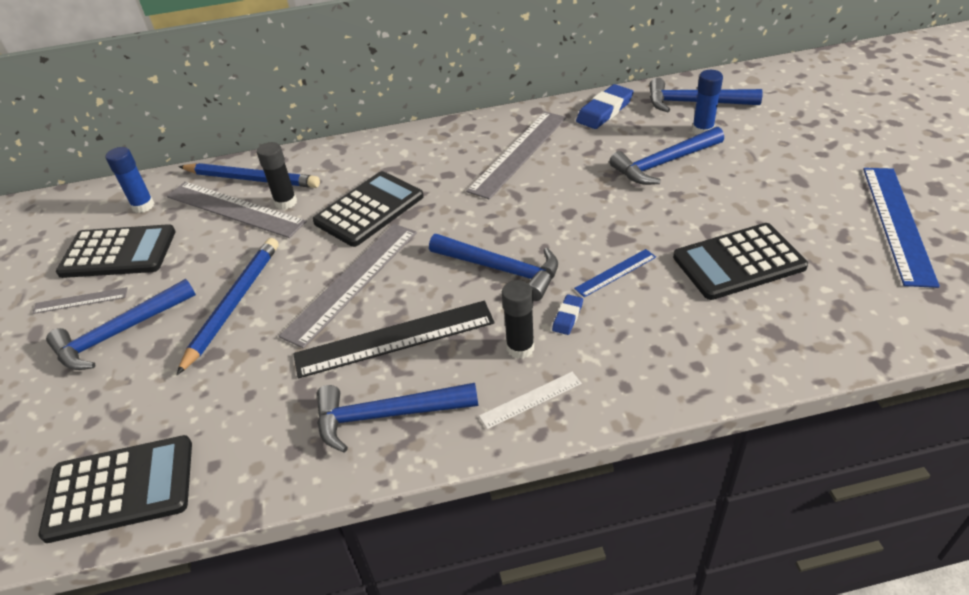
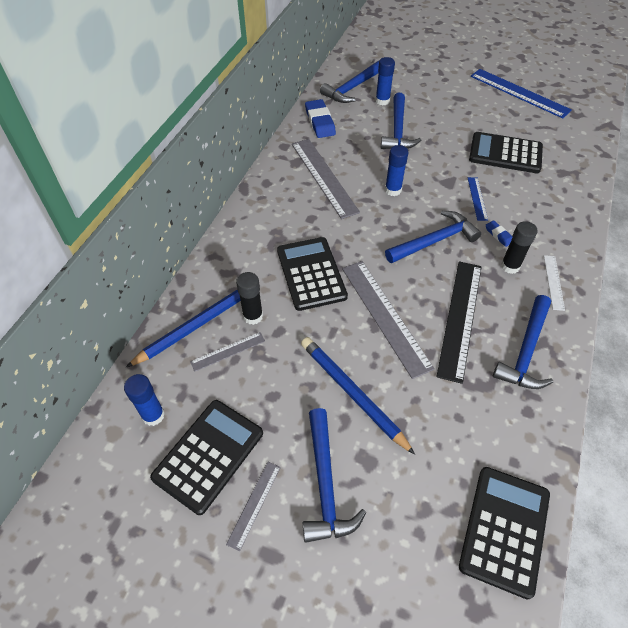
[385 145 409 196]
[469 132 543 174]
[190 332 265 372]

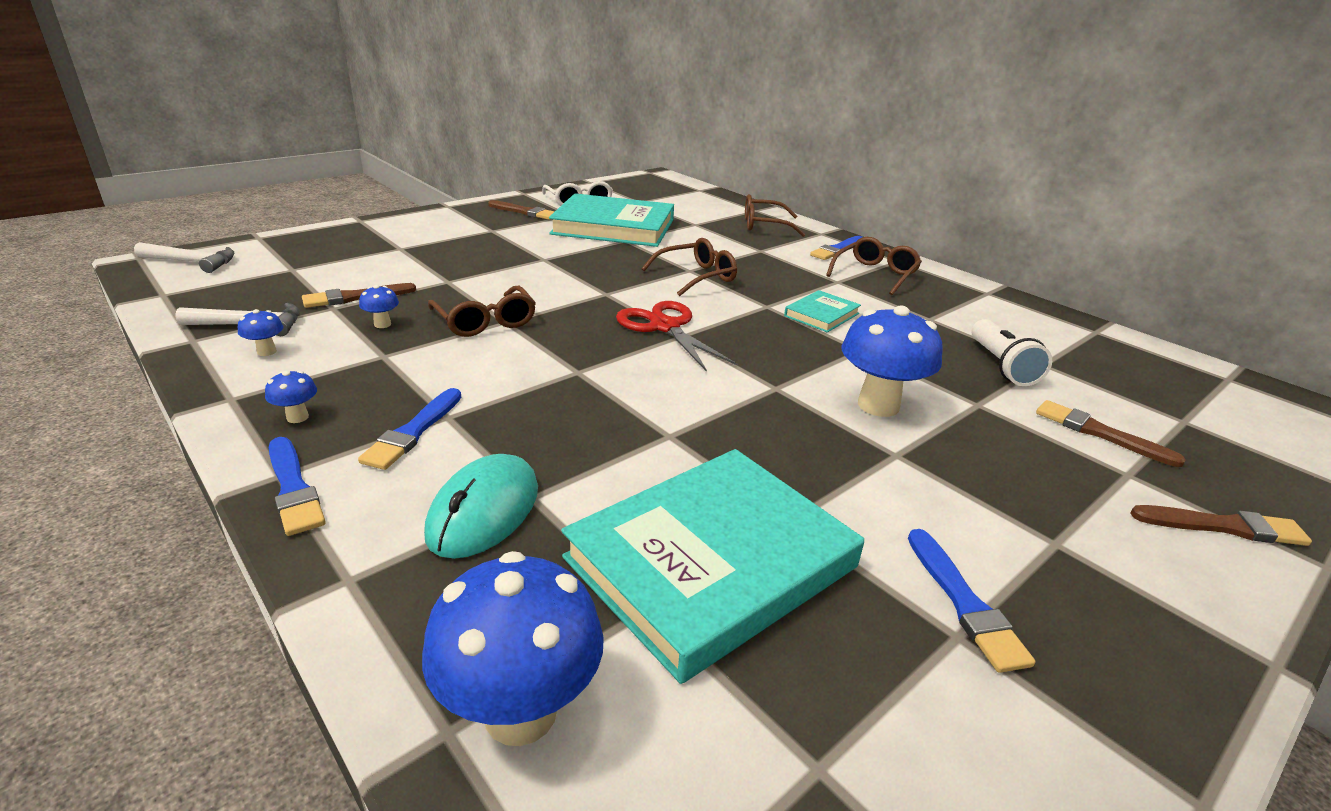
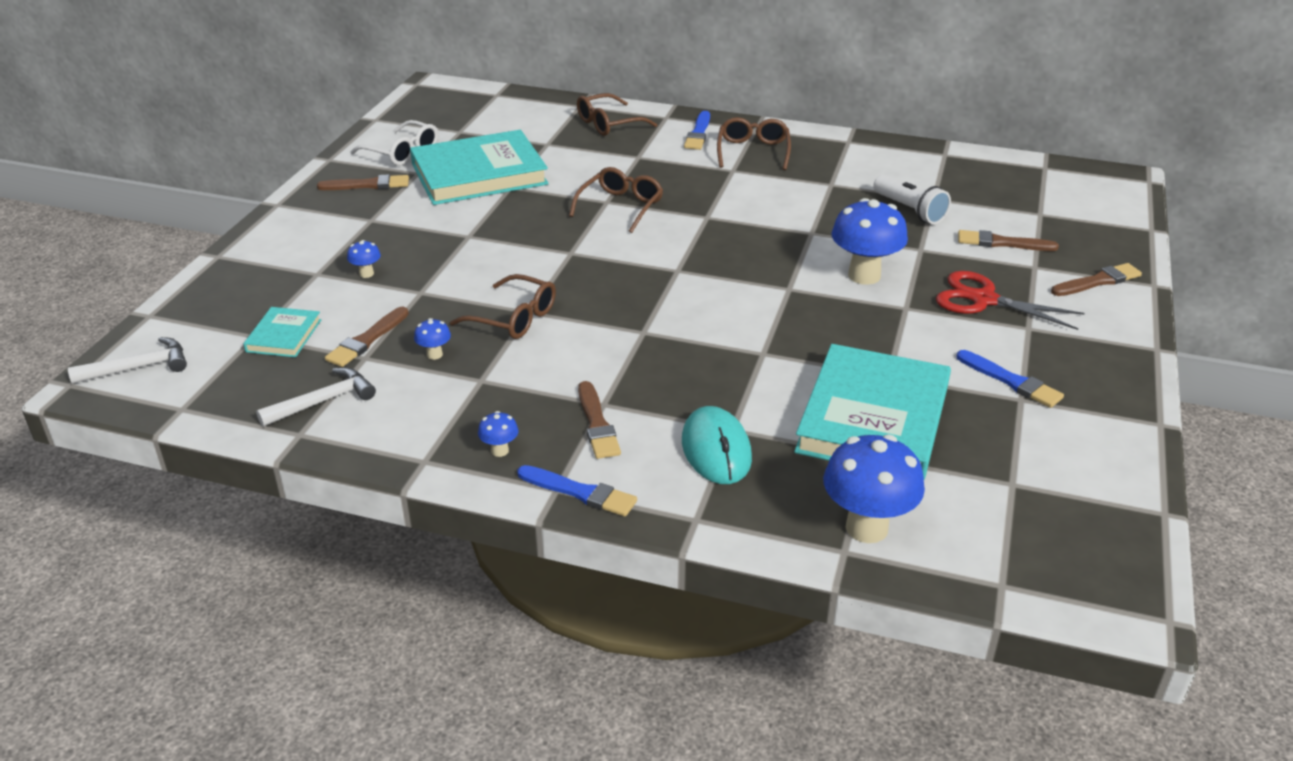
[347 240 381 278]
[936 271 1085 330]
[243 307 321 357]
[578 381 621 459]

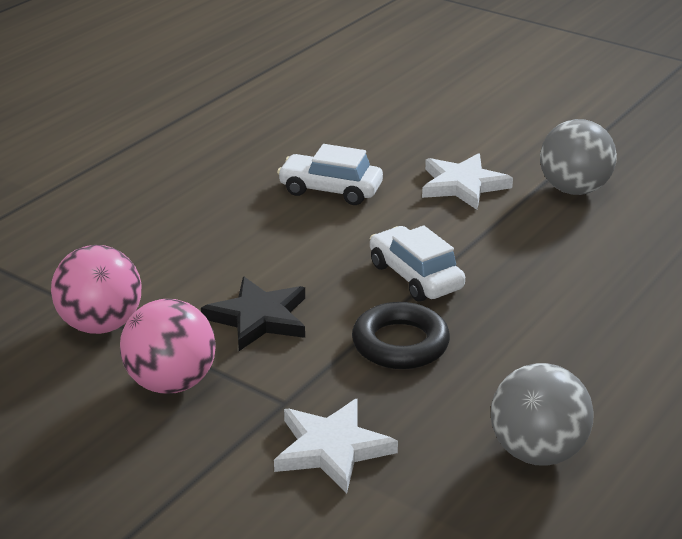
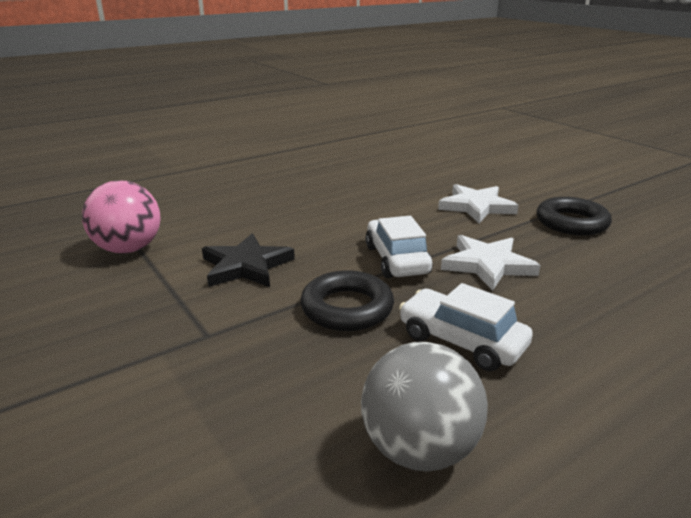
[120 299 216 394] (first image)
[441 235 541 291]
[399 283 533 371]
[537 197 612 235]

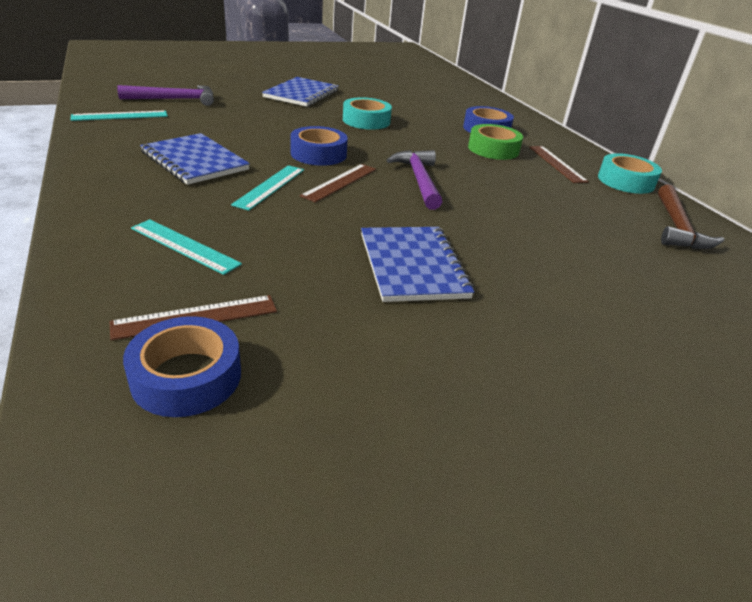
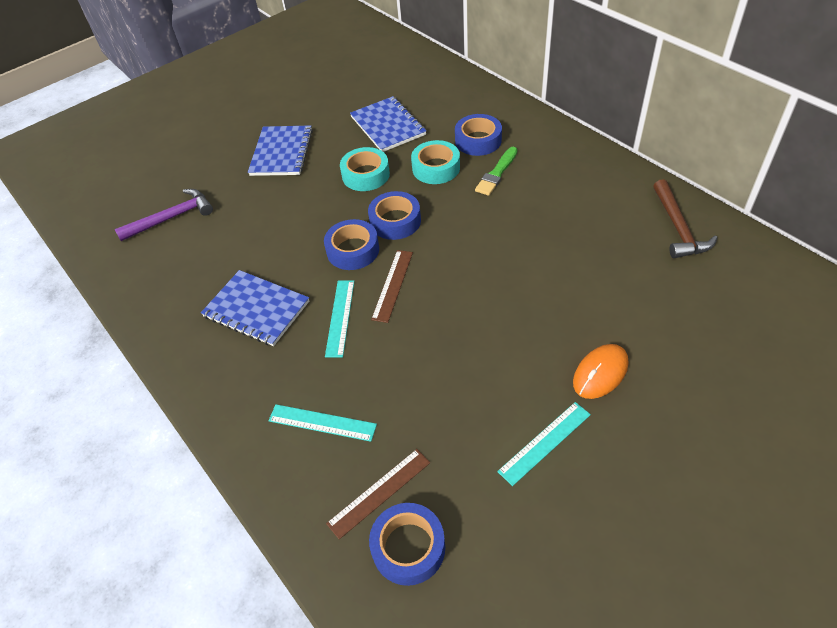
[386 150 442 210] (first image)
[529 146 589 183] (first image)
[368 191 421 240]
[573 344 628 399]
[497 402 591 486]
[350 96 426 152]
[411 140 460 184]
[475 147 518 196]

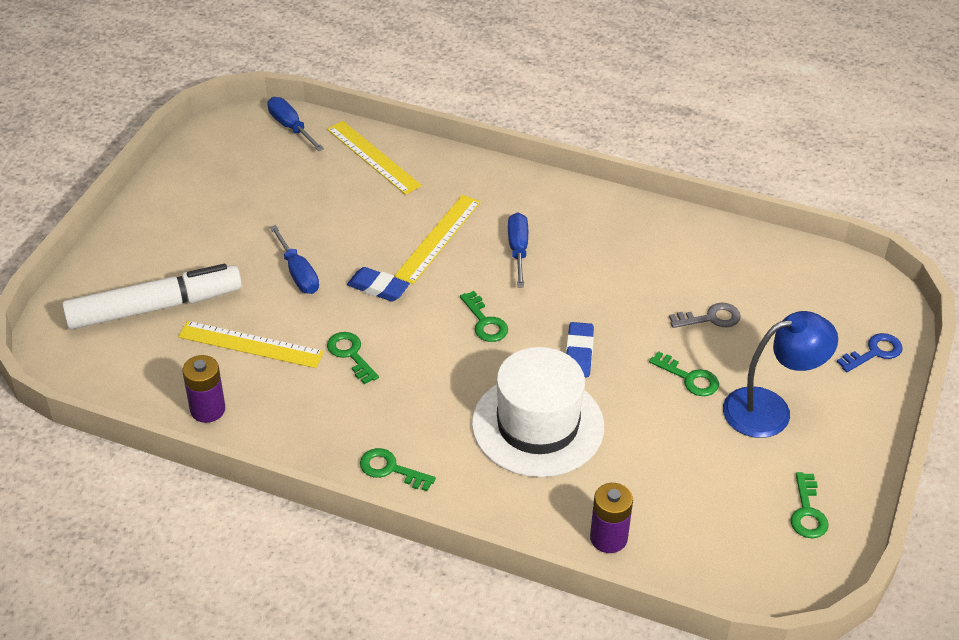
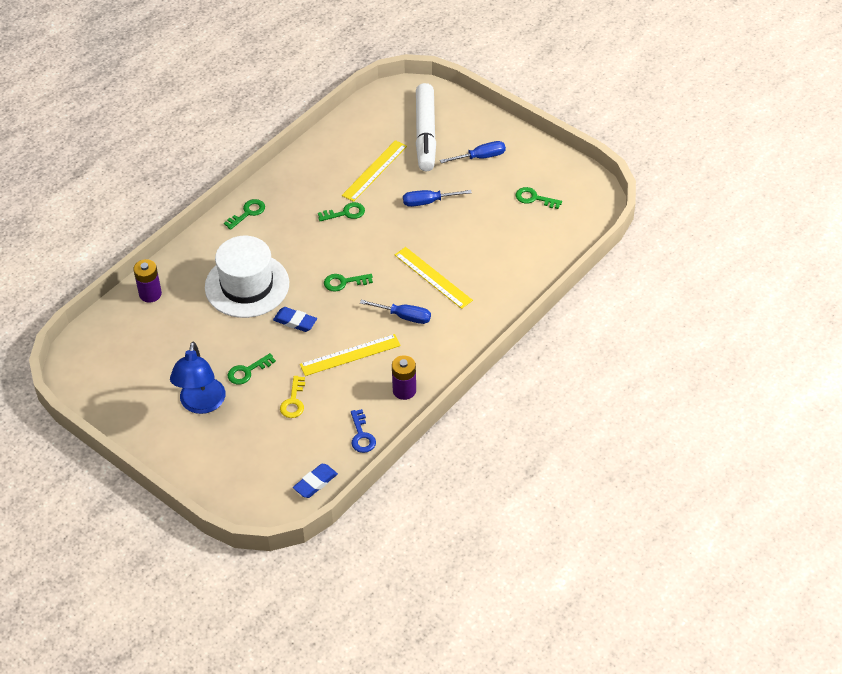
[392 355 416 400]
[440 141 506 163]
[300 334 401 376]
[293 464 338 498]
[516 187 562 209]
[351 409 376 453]
[280 376 305 418]

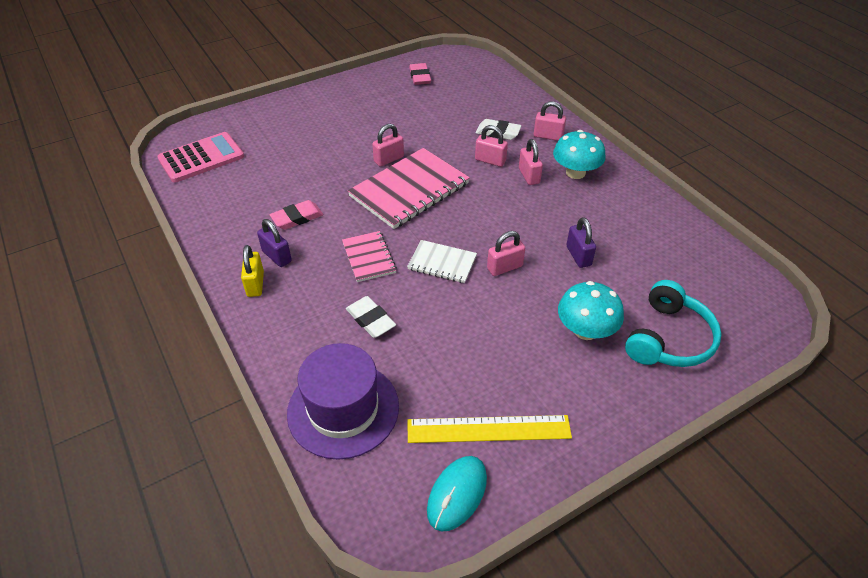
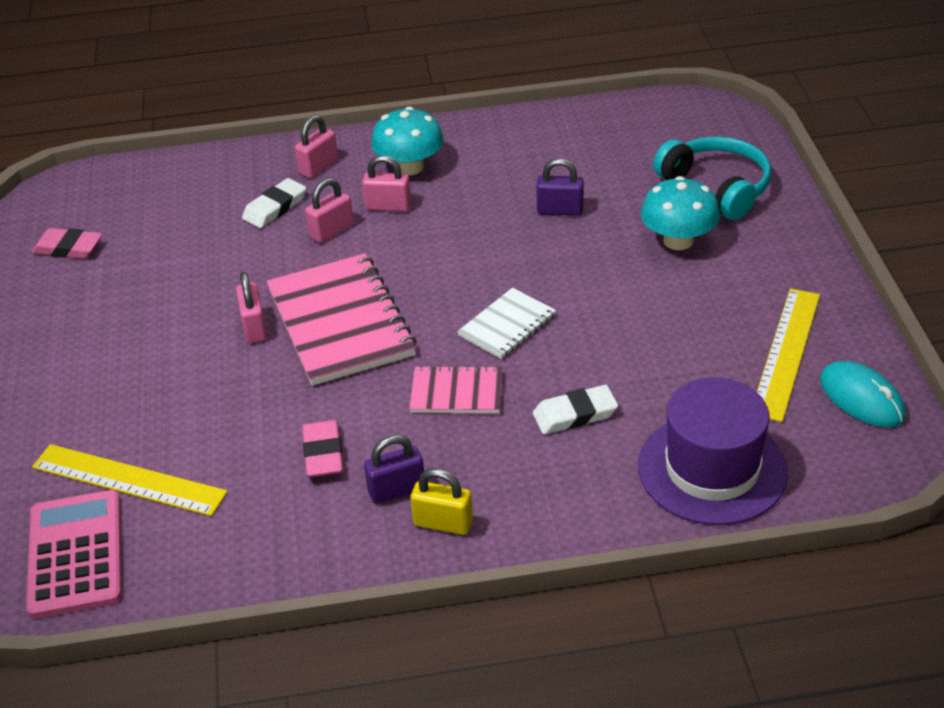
[487 231 525 276] (first image)
[32 444 228 516]

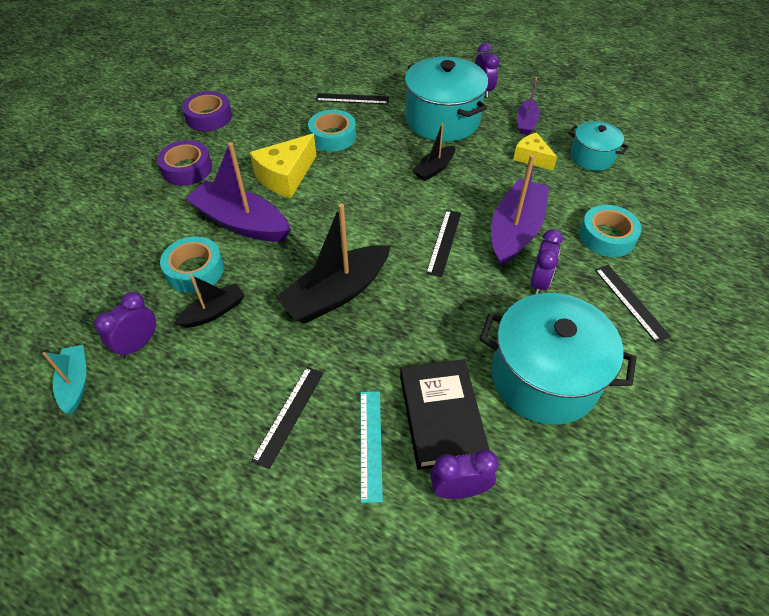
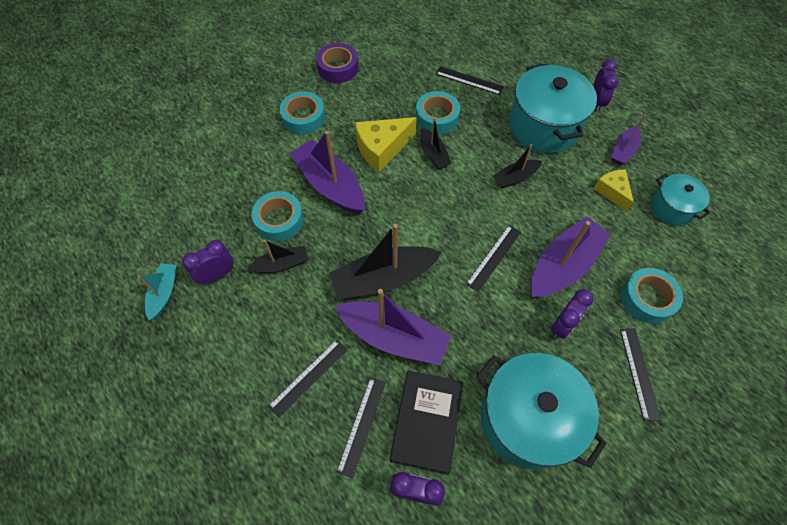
[335 289 451 365]
[420 117 452 169]
[280 91 325 135]
[337 377 386 478]

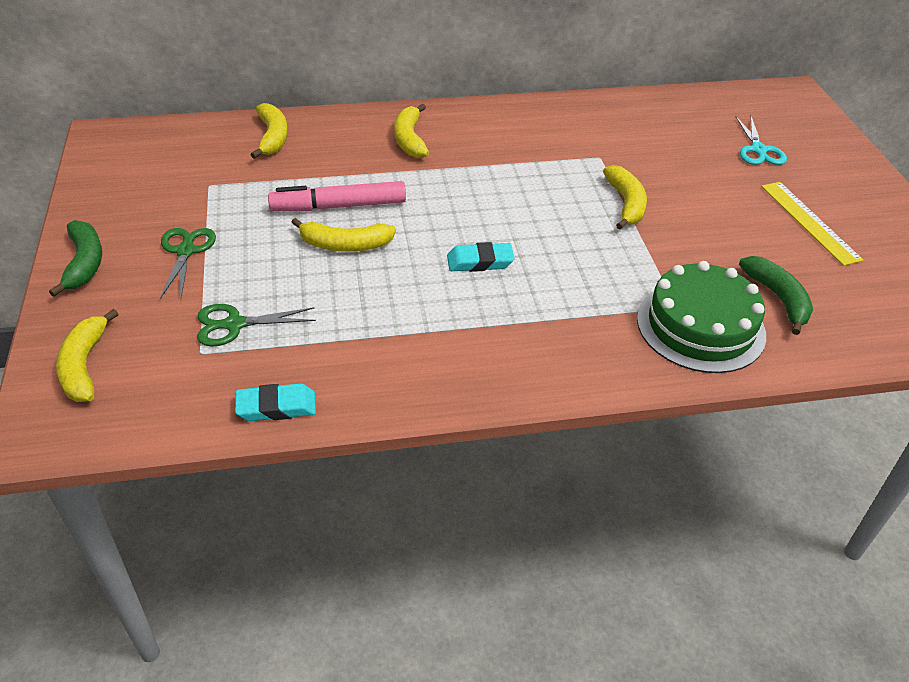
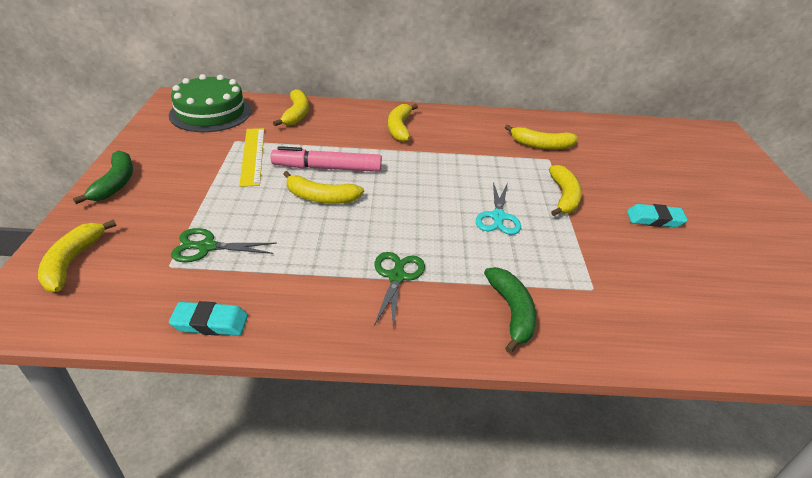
[505 125 578 150]
[374 252 425 330]
[627 204 688 227]
[169 74 251 132]
[476 182 521 235]
[484 267 536 353]
[239 128 264 187]

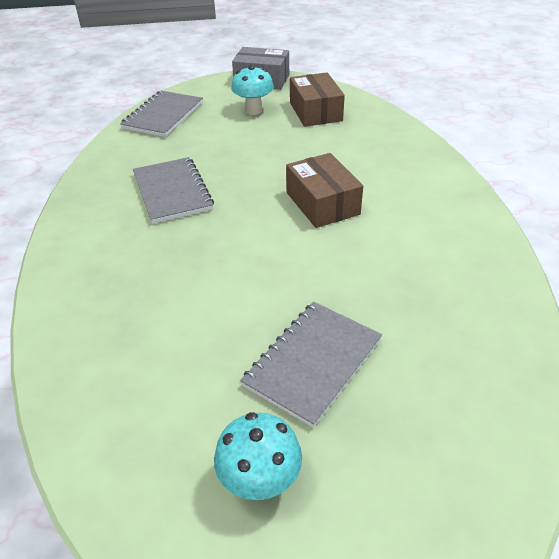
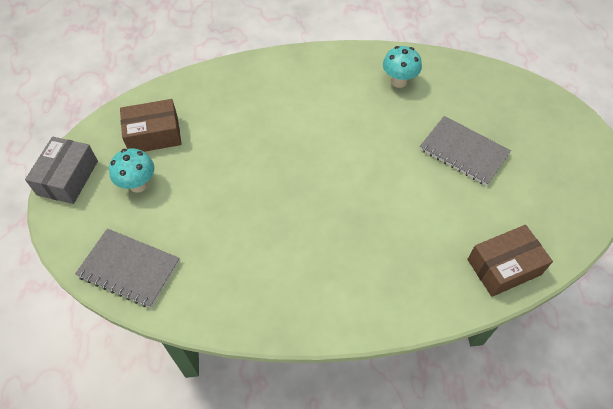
[133 157 214 224] (first image)
[383 46 422 88]
[467 225 553 297]

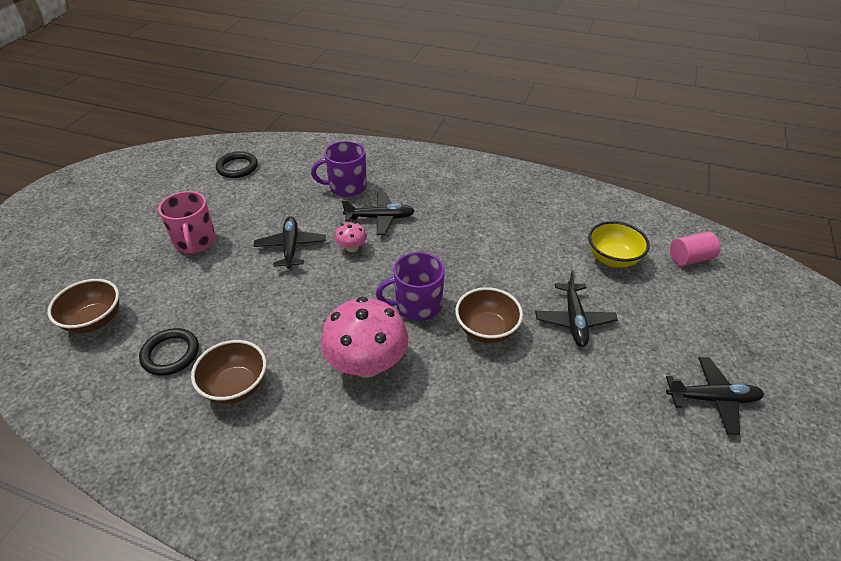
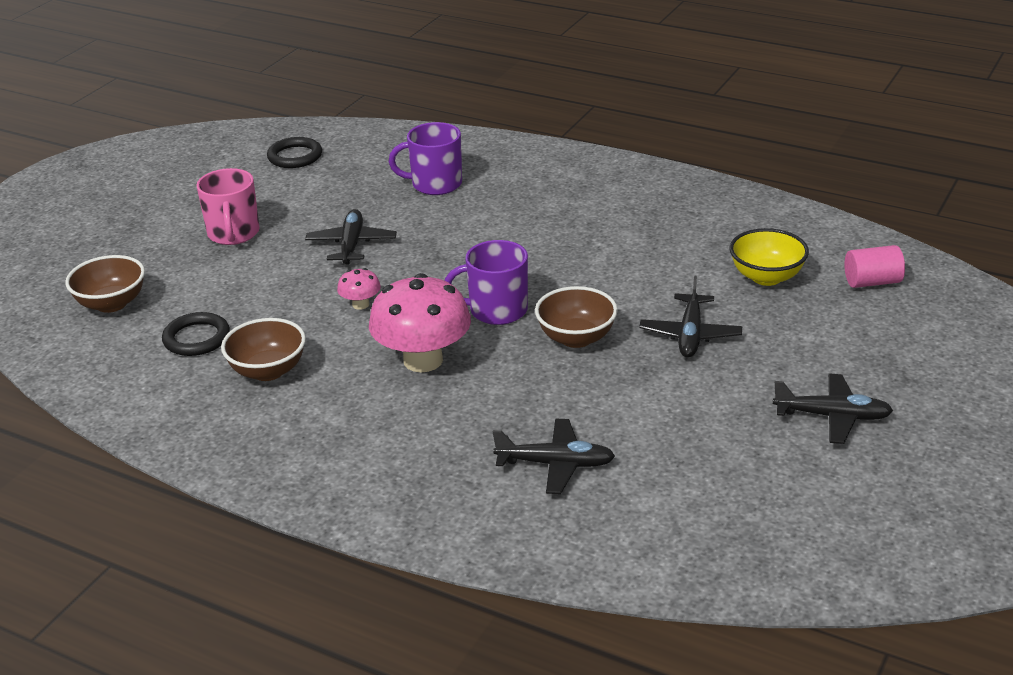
[337 268 381 310]
[493 419 615 494]

